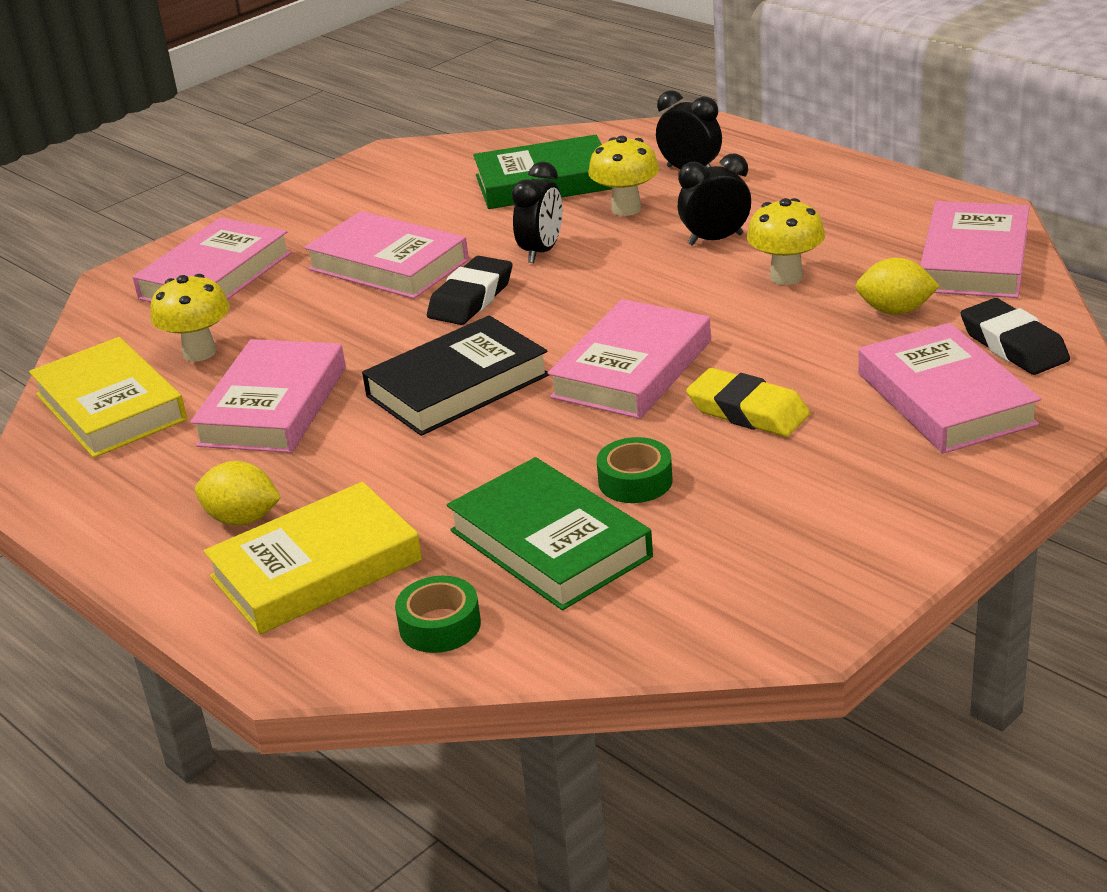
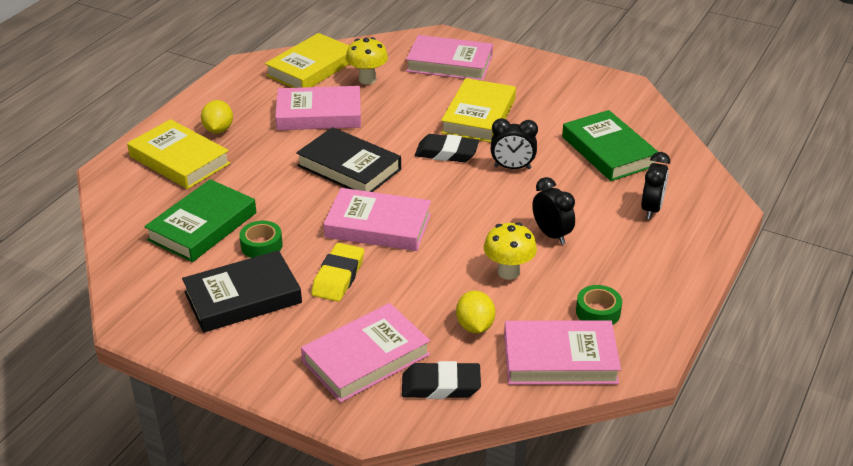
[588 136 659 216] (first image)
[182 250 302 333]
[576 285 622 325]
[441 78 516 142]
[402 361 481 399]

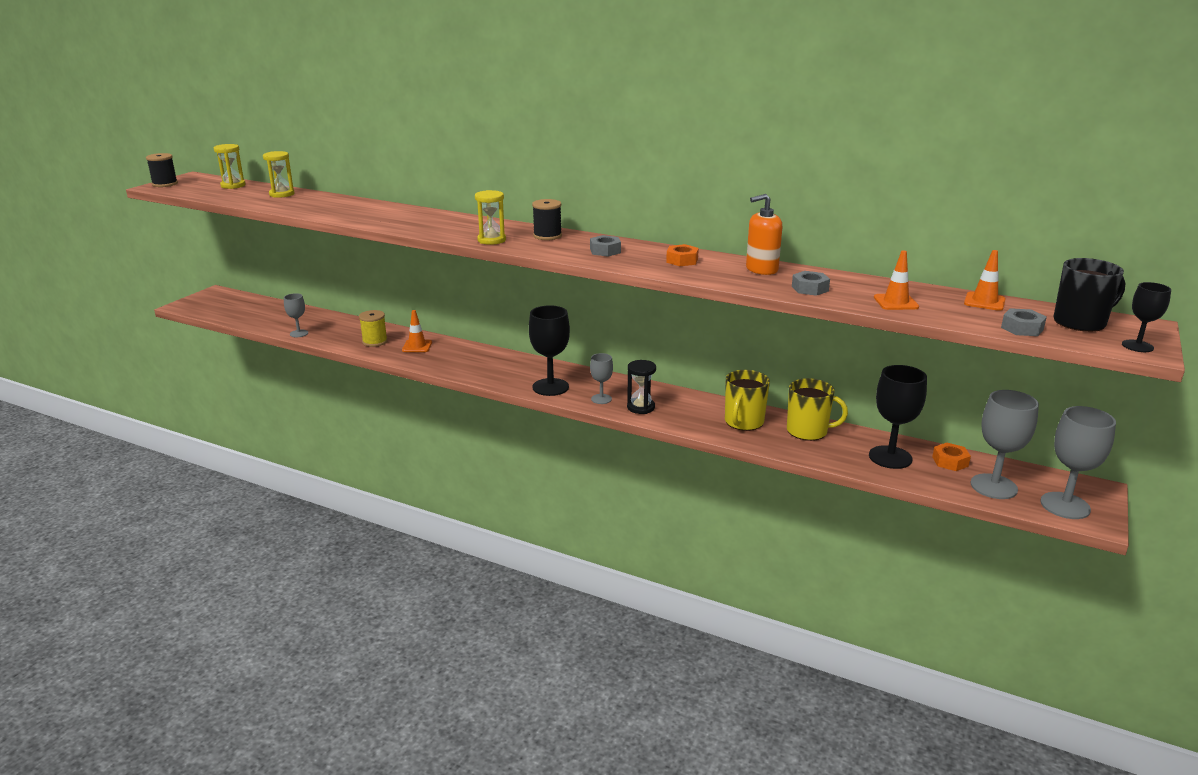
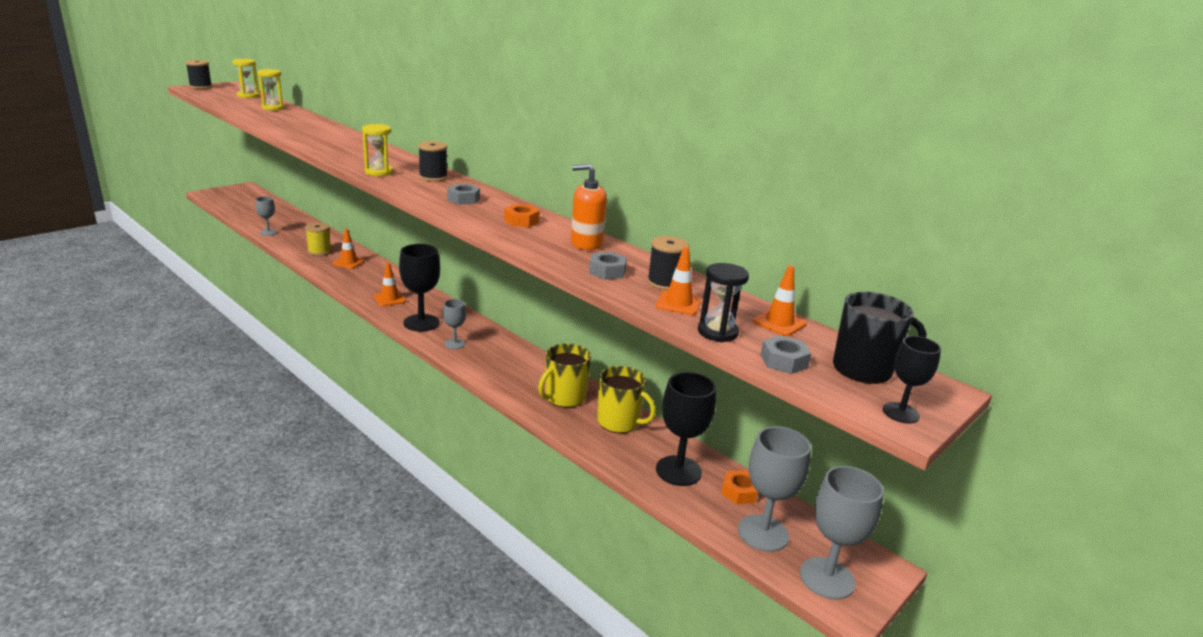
[374 262 406 306]
[647 236 689 290]
[698 263 749 342]

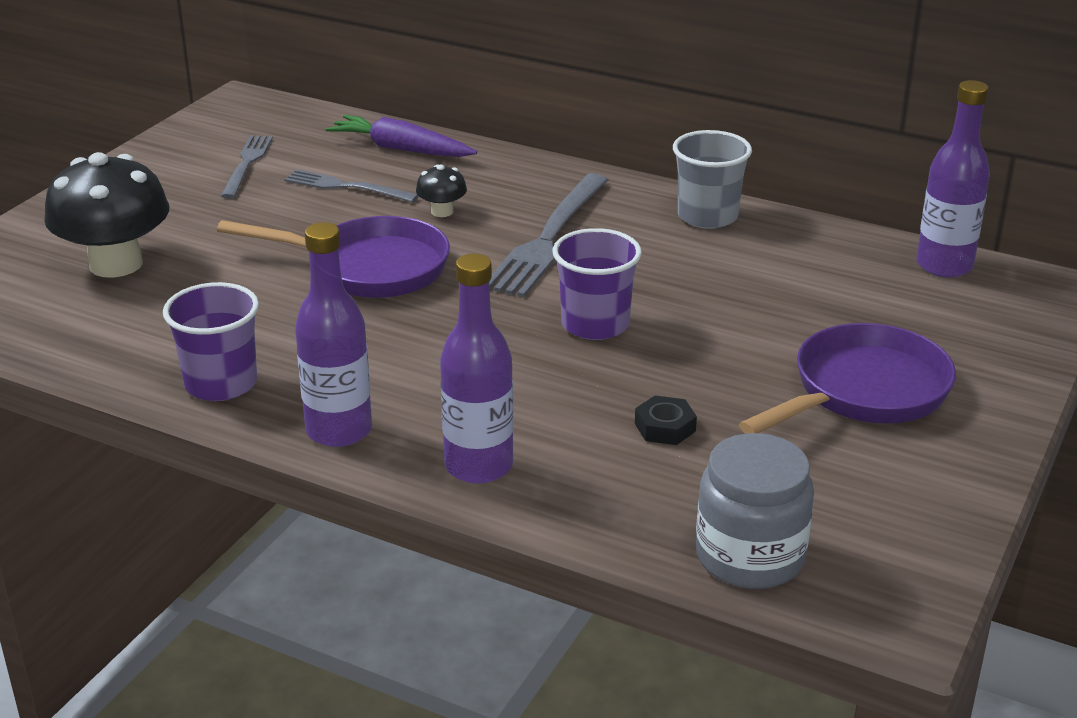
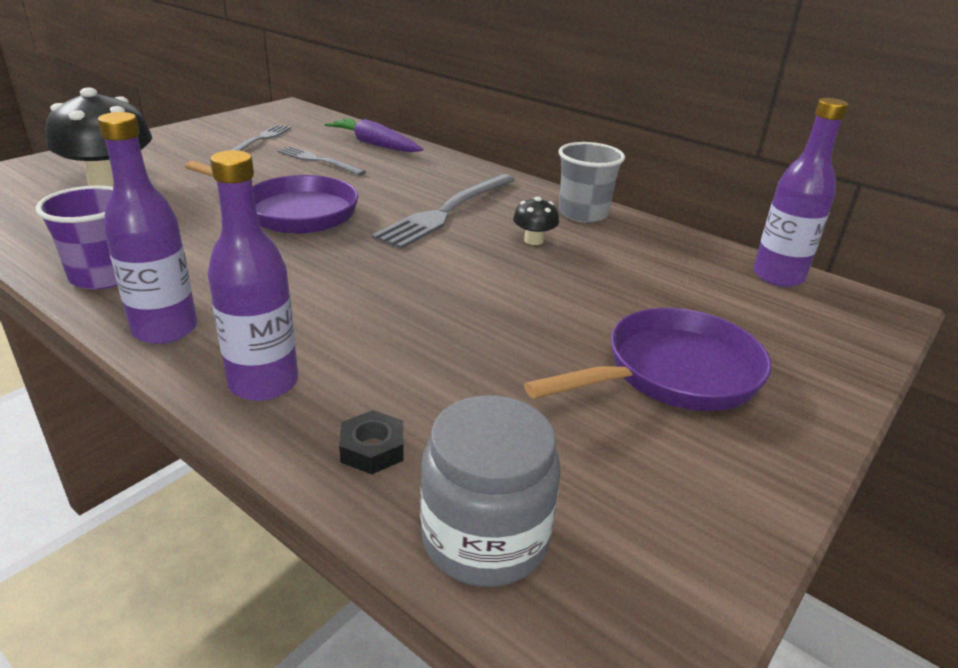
[553 228 642 340] (first image)
[513 197 559 245]
[339 410 404 474]

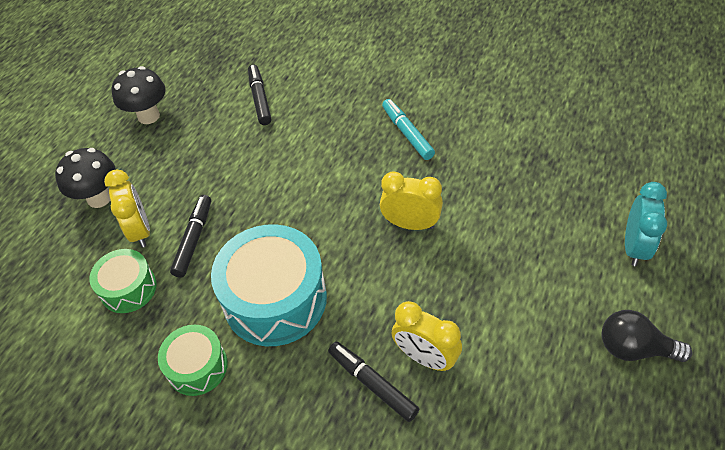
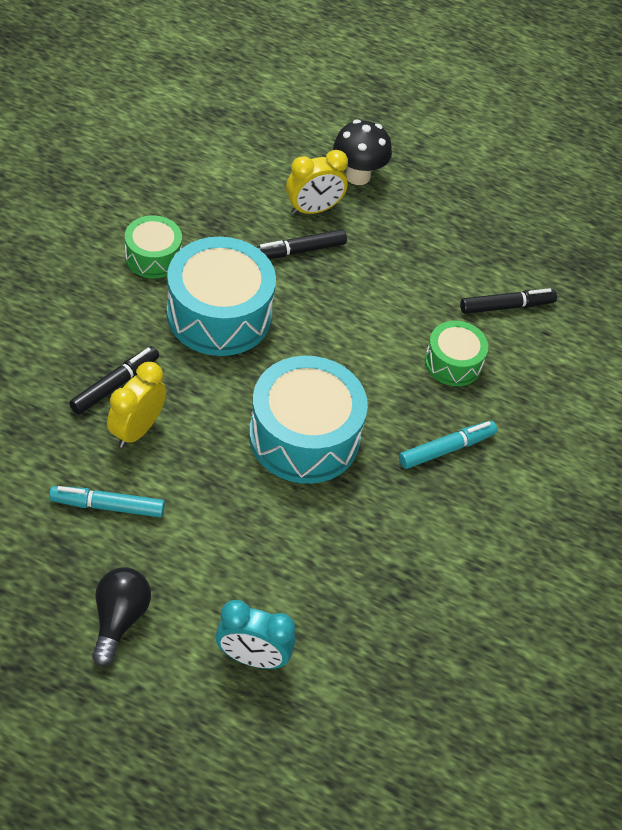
[112 66 165 124] (first image)
[49 486 165 517]
[425 321 488 386]
[249 356 368 484]
[257 229 347 259]

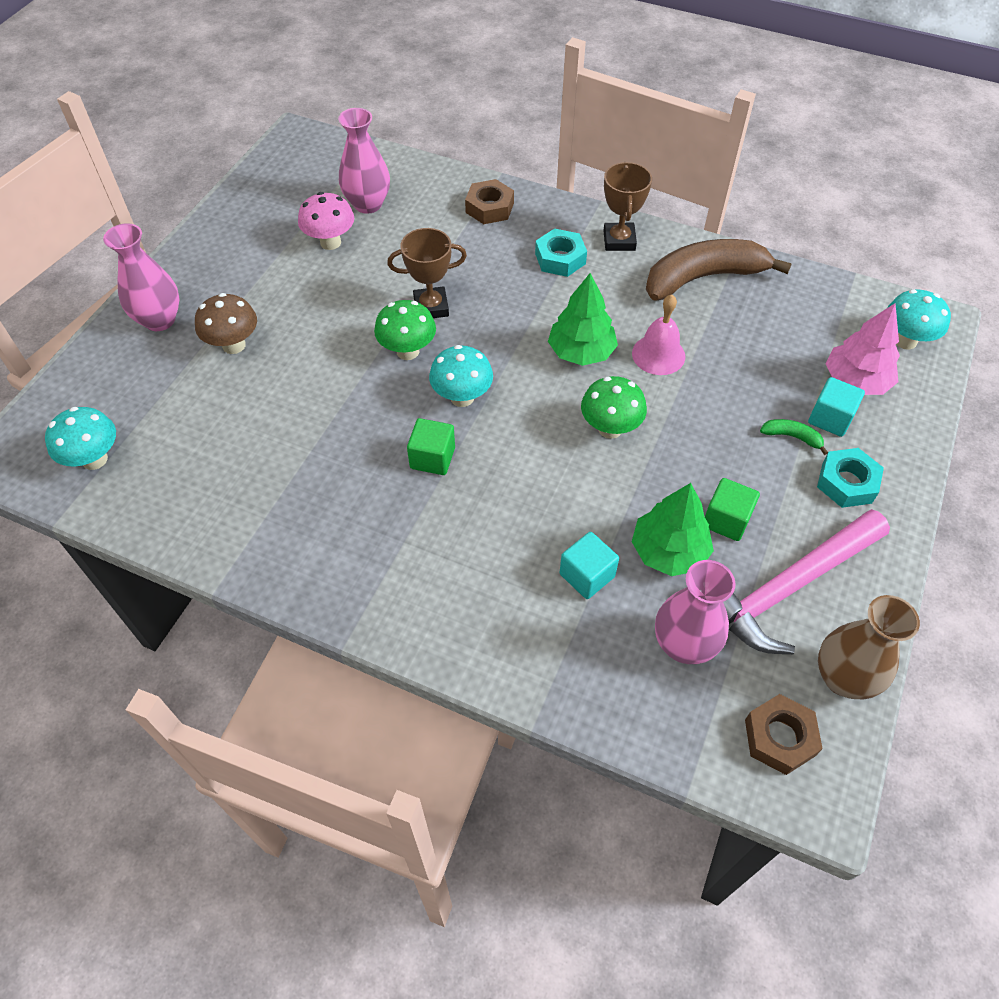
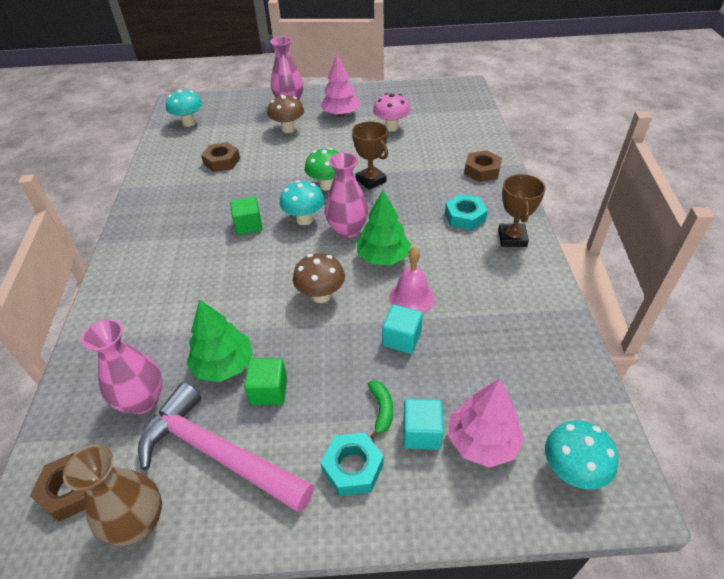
[646 239 792 301] (first image)
[201 142 240 172]
[320 54 360 117]
[325 152 368 238]
[382 304 423 354]
[293 253 345 303]
[498 174 546 247]

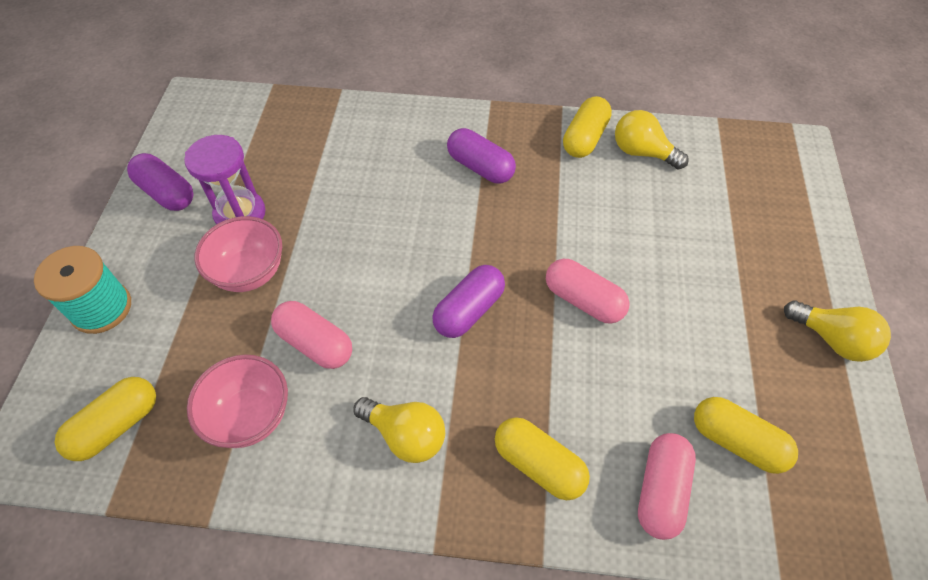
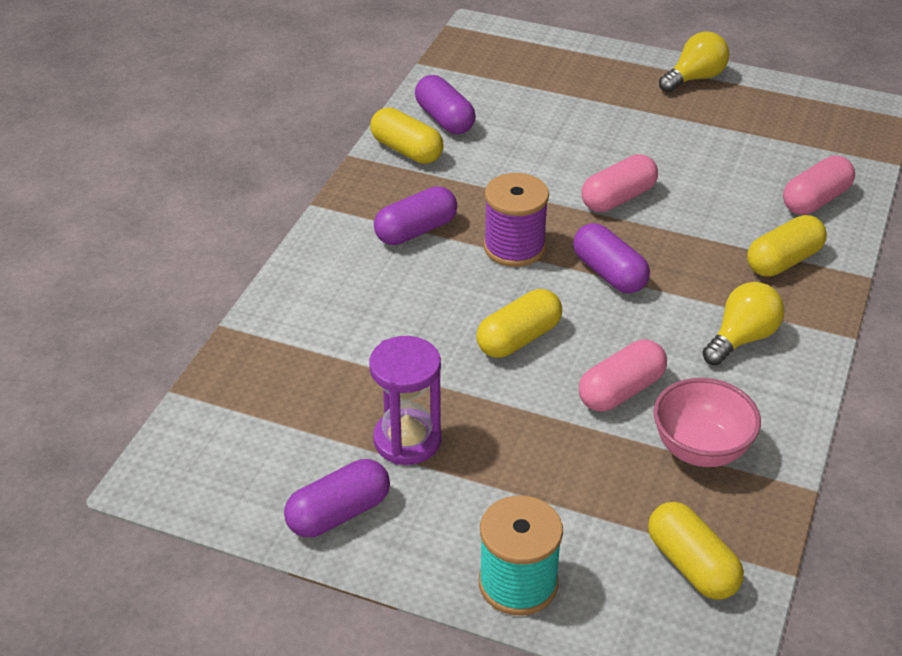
[195 216 282 292] (first image)
[484 173 549 267]
[476 289 562 358]
[415 75 476 134]
[783 156 855 215]

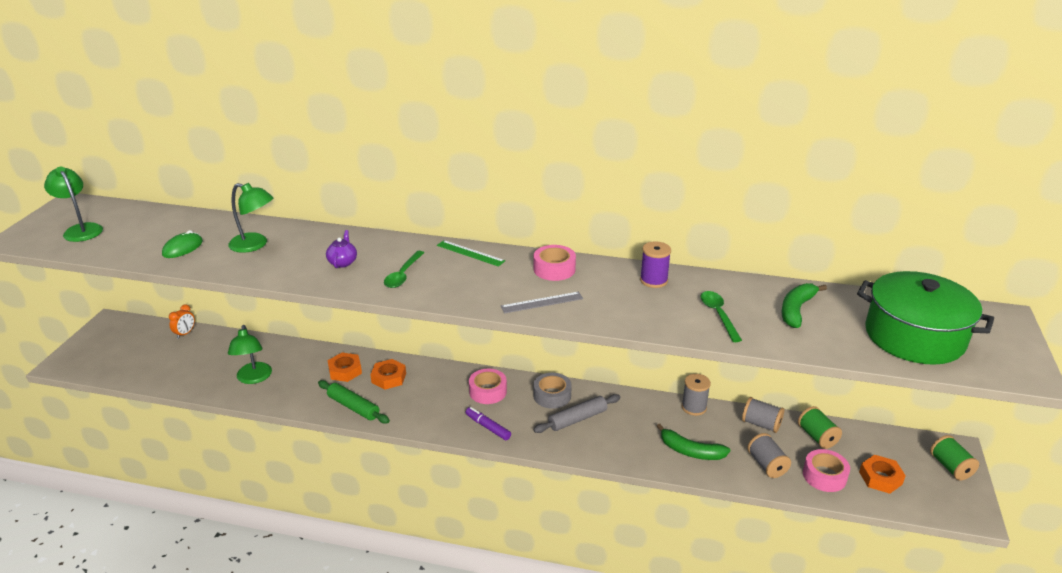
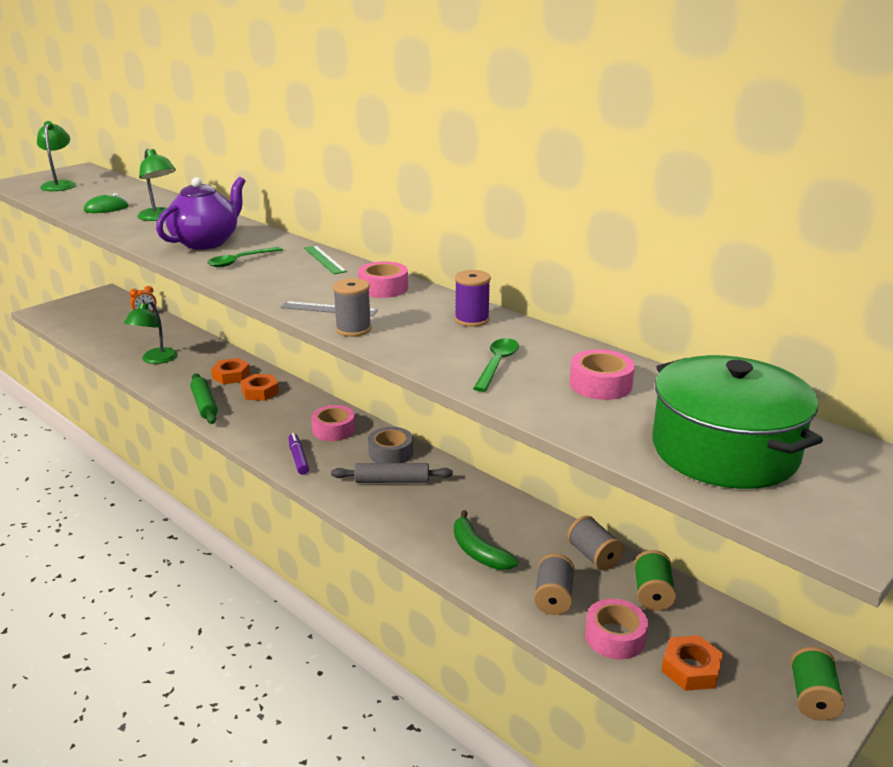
[333 278 371 337]
[570 349 635 400]
[156 177 245 250]

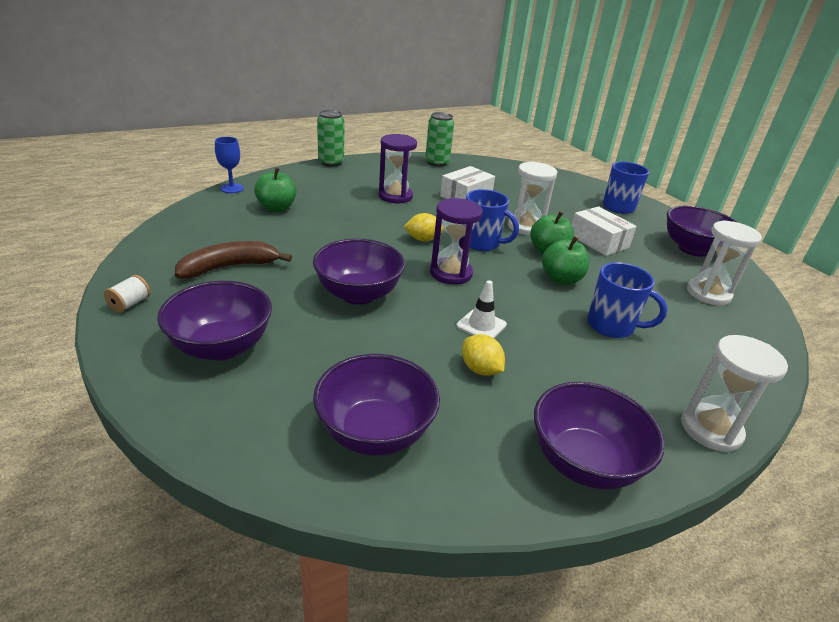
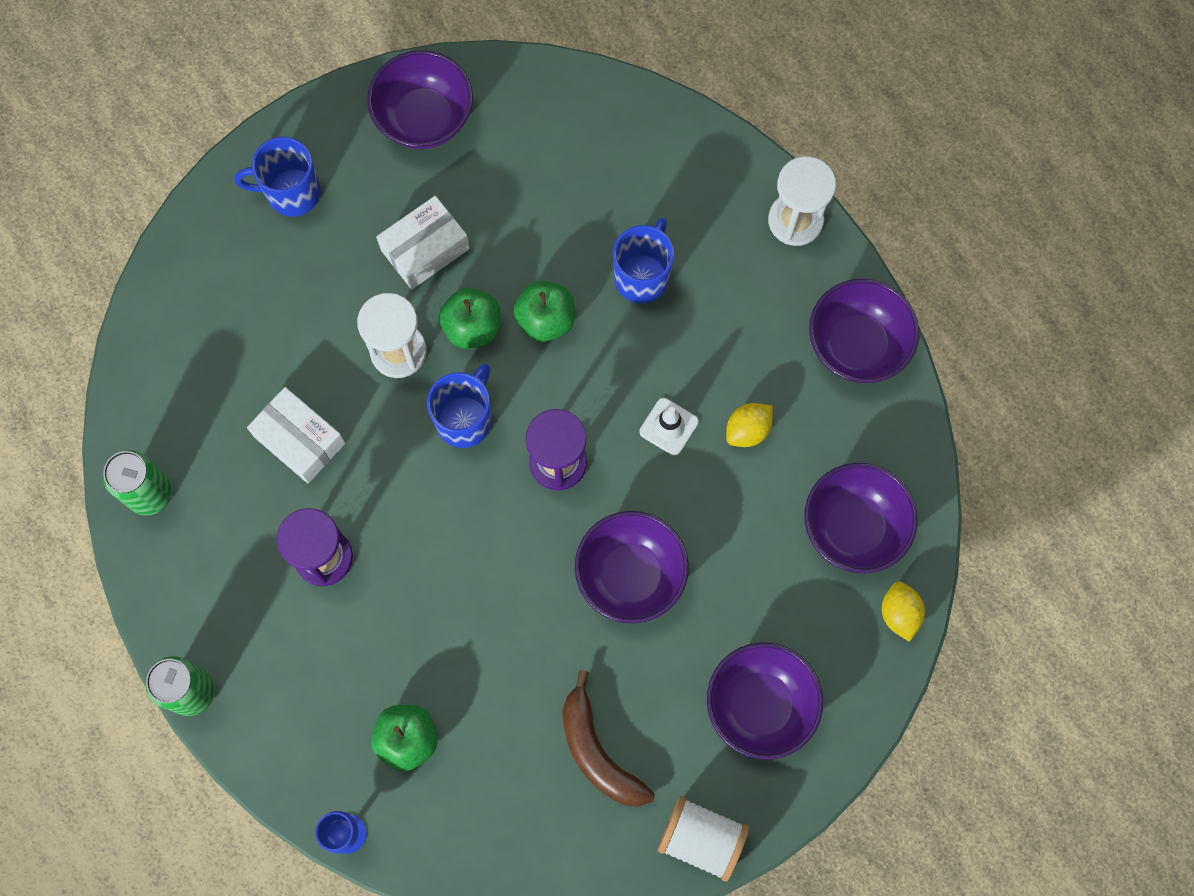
[687 220 762 305] (first image)
[882 581 925 642]
[658 796 749 882]

